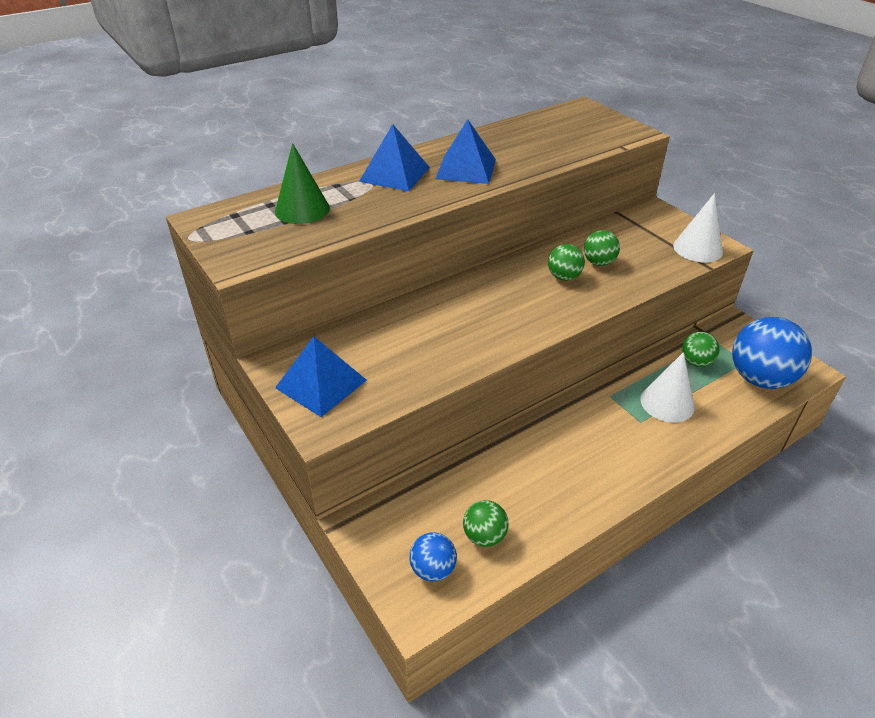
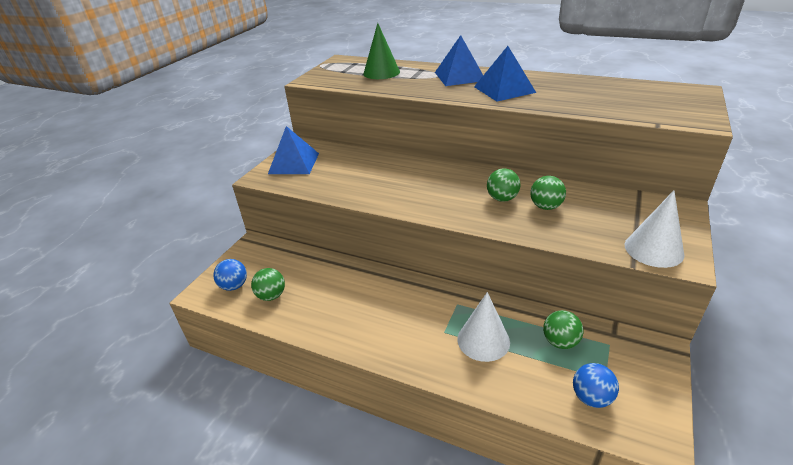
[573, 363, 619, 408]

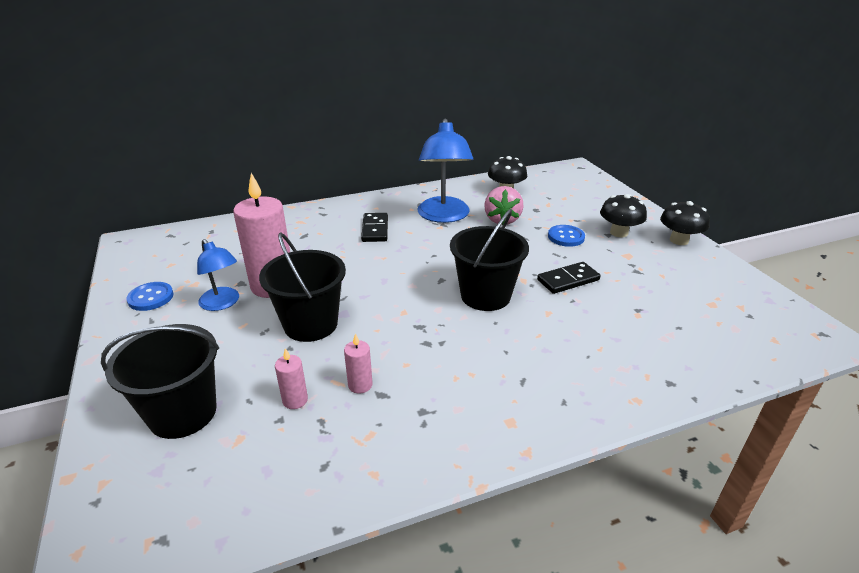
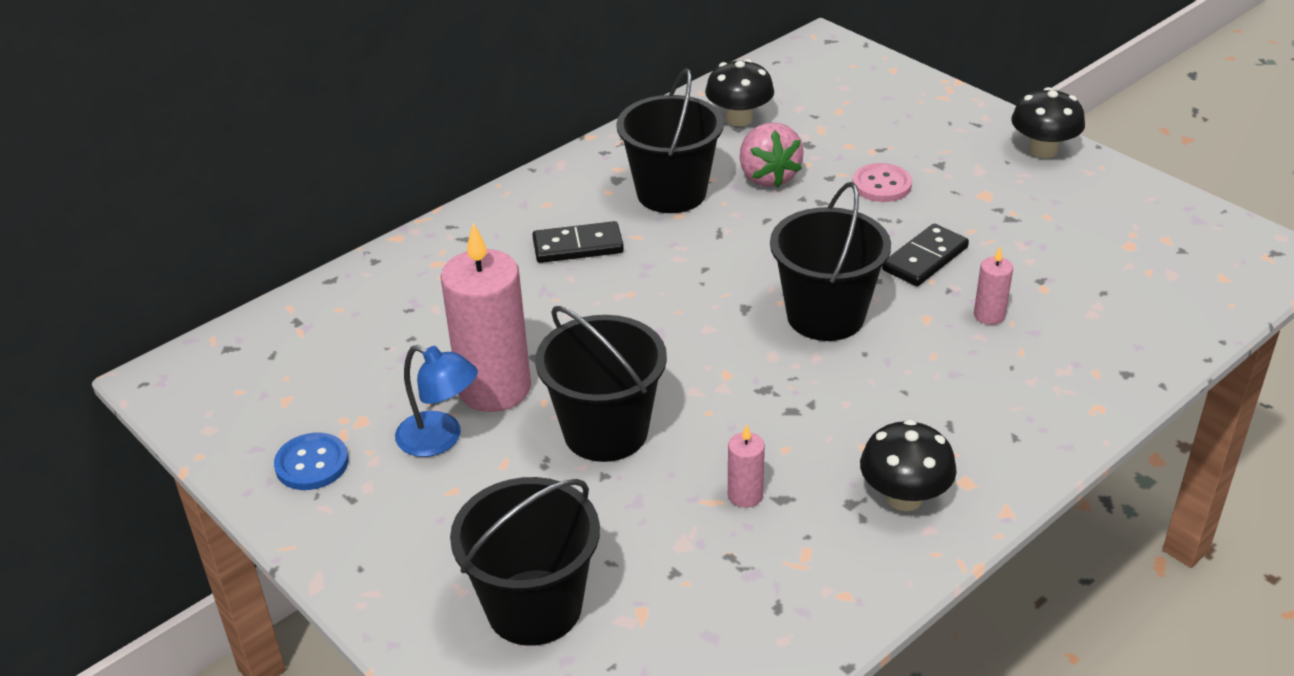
[974, 247, 1013, 325]
[860, 420, 957, 511]
[616, 68, 724, 213]
[852, 163, 912, 202]
[532, 221, 624, 263]

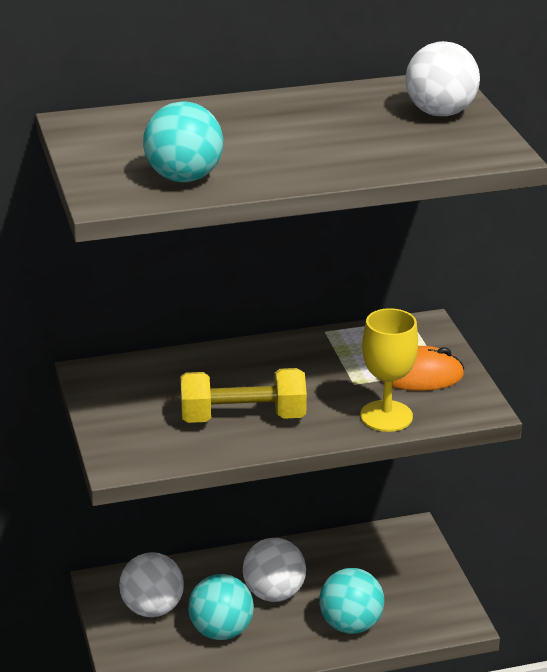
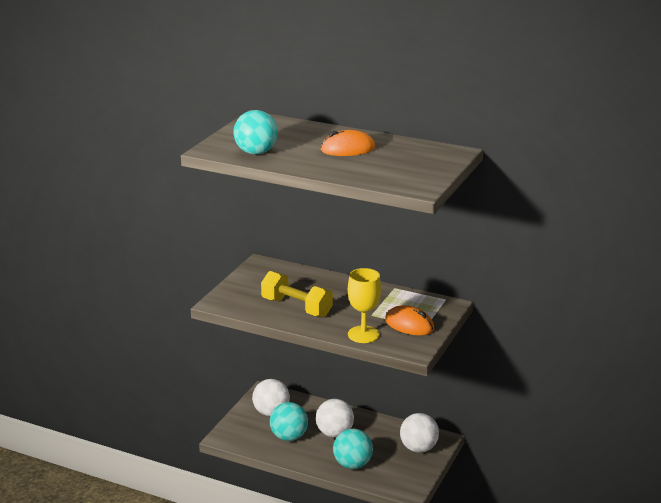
[320, 130, 375, 156]
[400, 413, 439, 453]

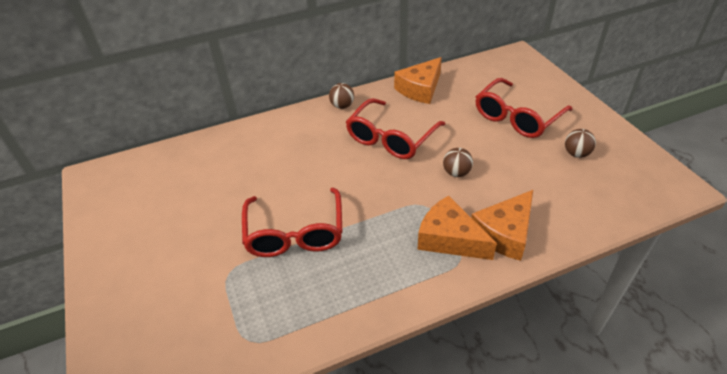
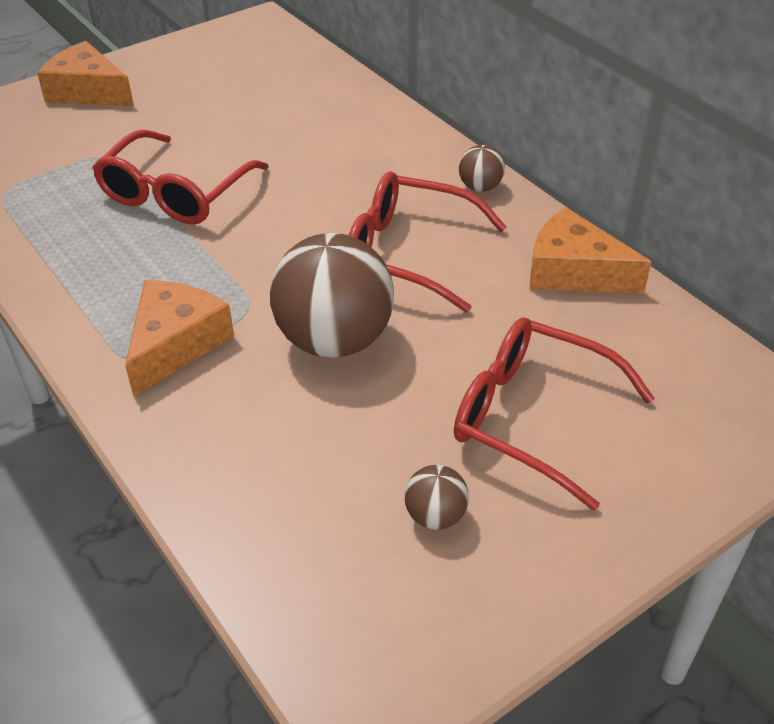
[37, 41, 134, 106]
[92, 130, 269, 225]
[270, 233, 394, 358]

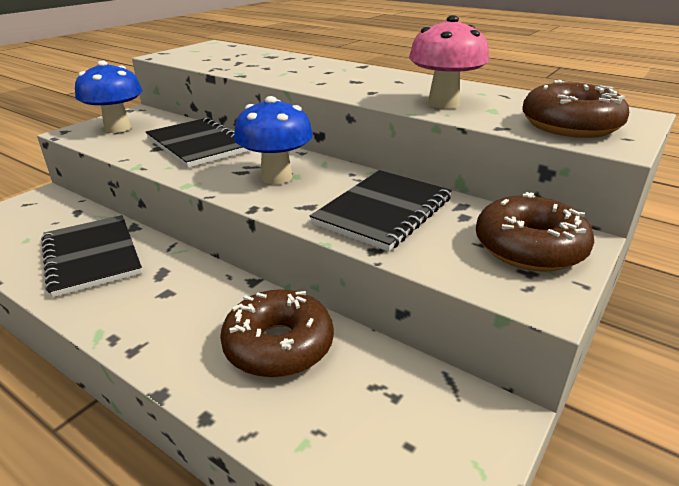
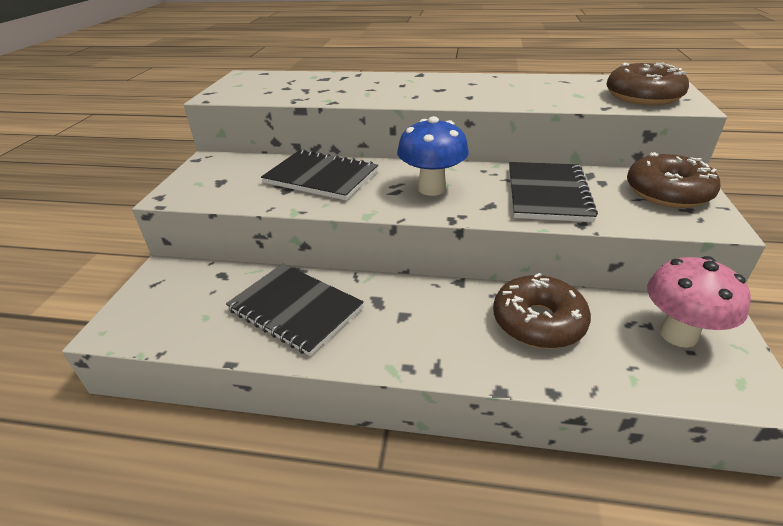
[75, 61, 143, 133] (first image)
[647, 256, 751, 348]

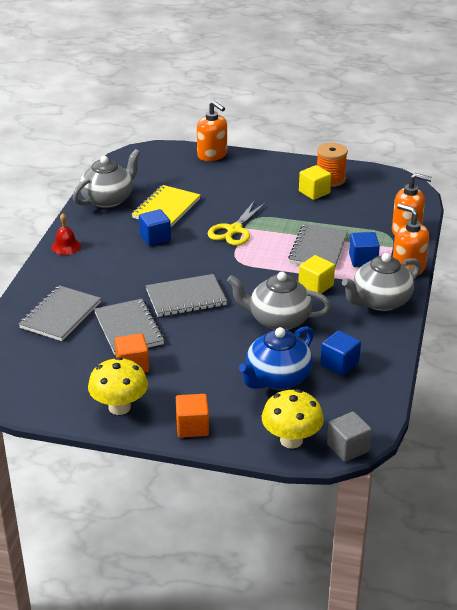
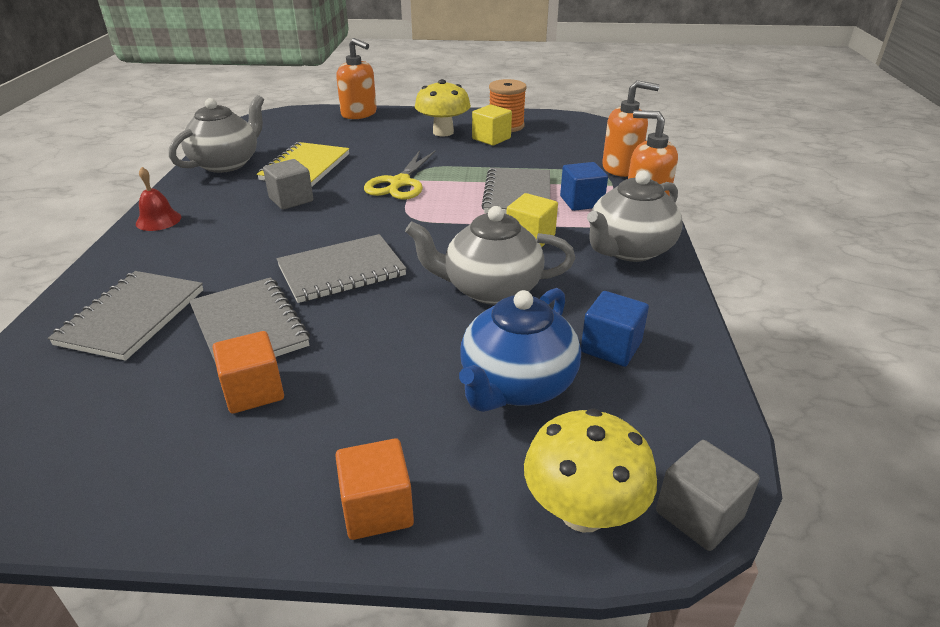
[415, 79, 471, 136]
[263, 159, 313, 210]

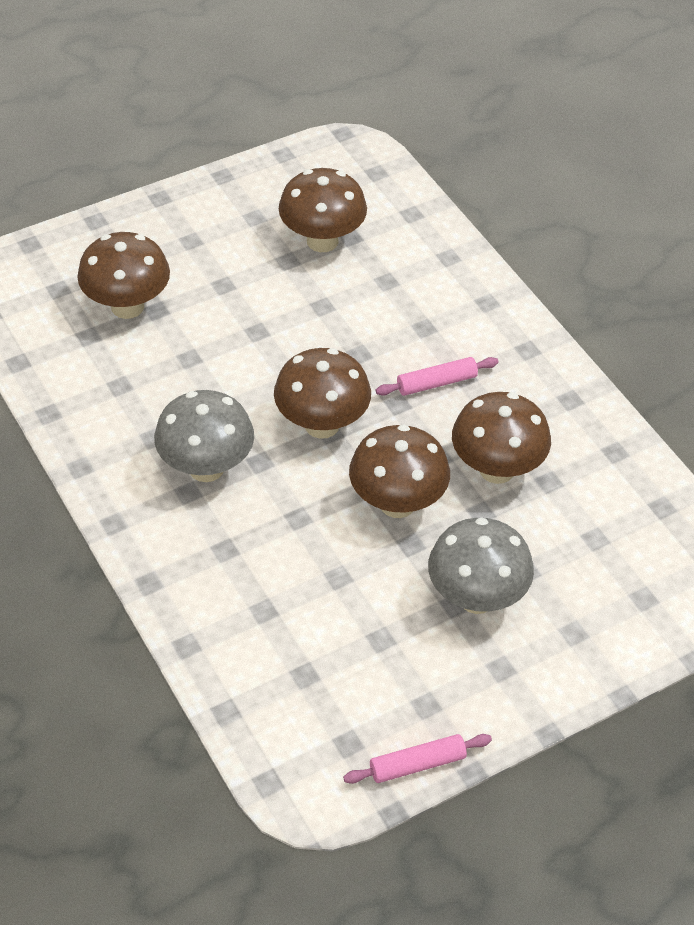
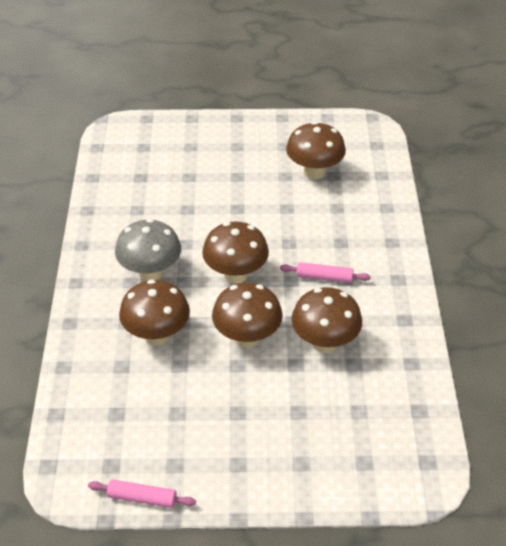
[428, 517, 534, 614] (first image)
[119, 279, 190, 345]

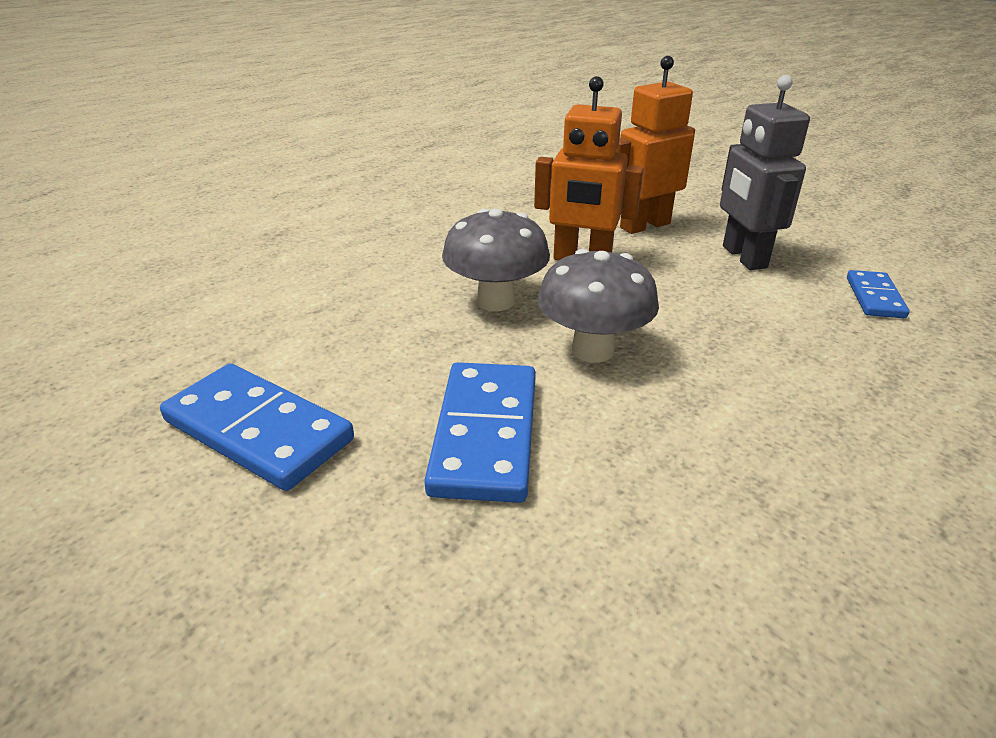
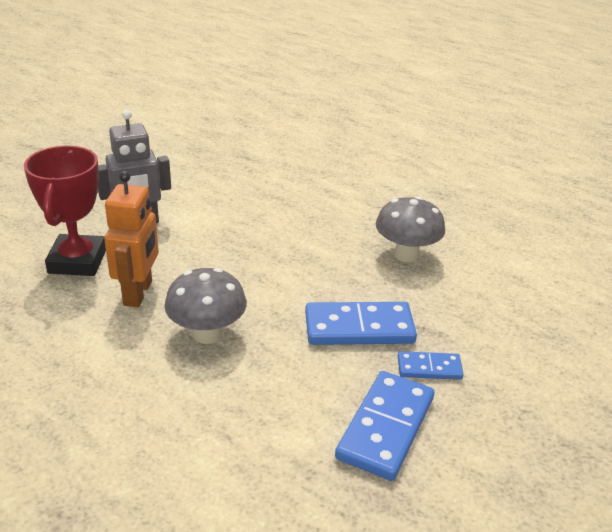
[376, 196, 445, 262]
[398, 351, 464, 380]
[24, 146, 106, 276]

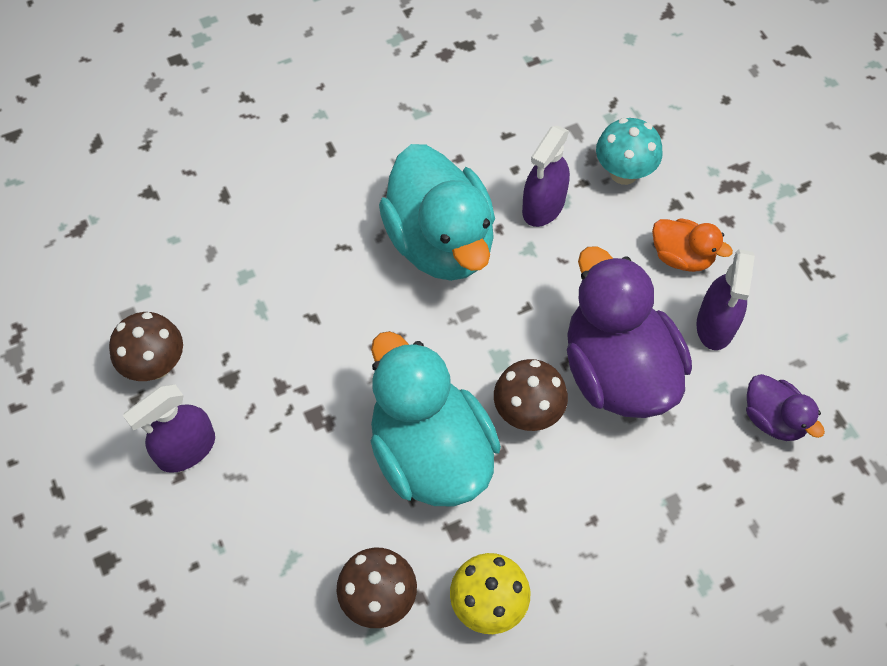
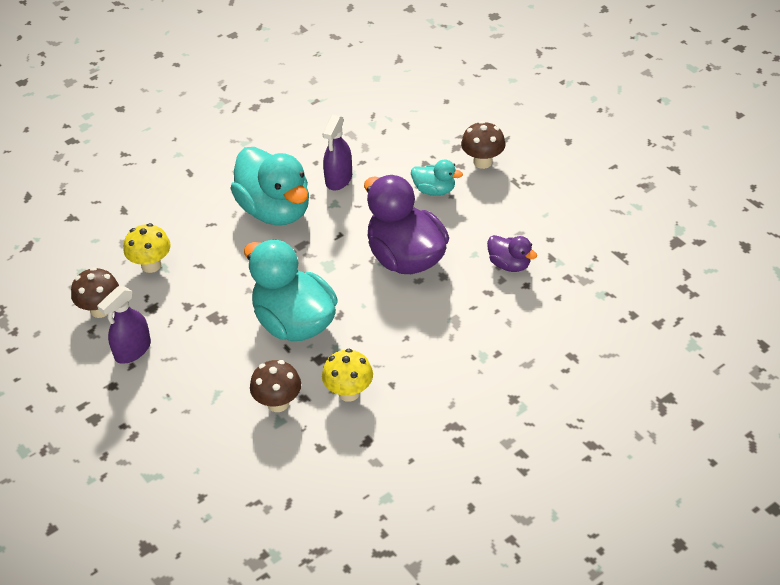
[596, 118, 663, 185] (first image)
[696, 249, 755, 350] (first image)
[123, 223, 171, 273]
[461, 121, 505, 169]
[411, 159, 463, 196]

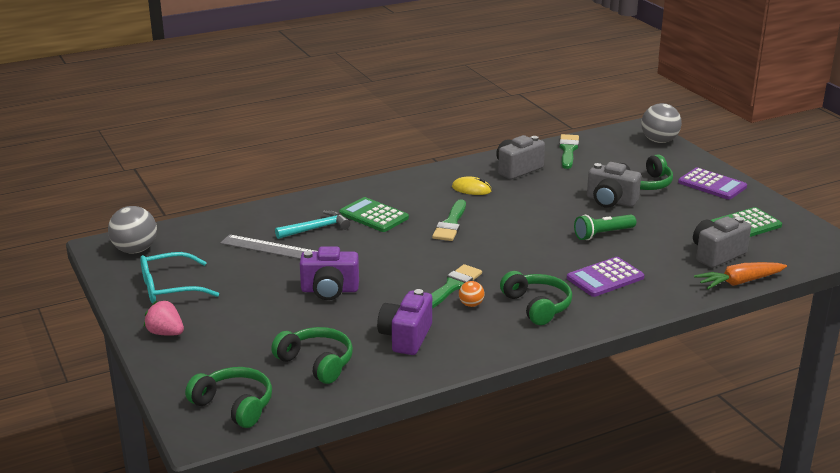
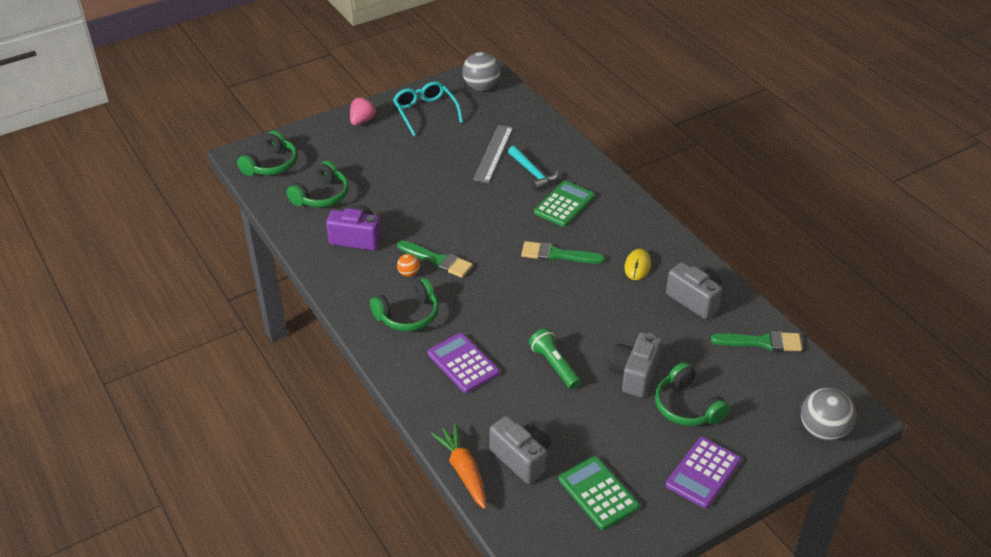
[300, 246, 359, 300] (first image)

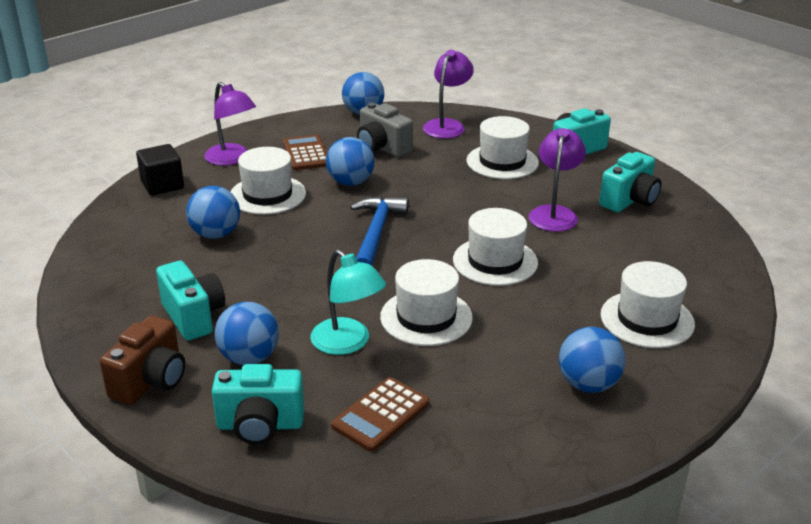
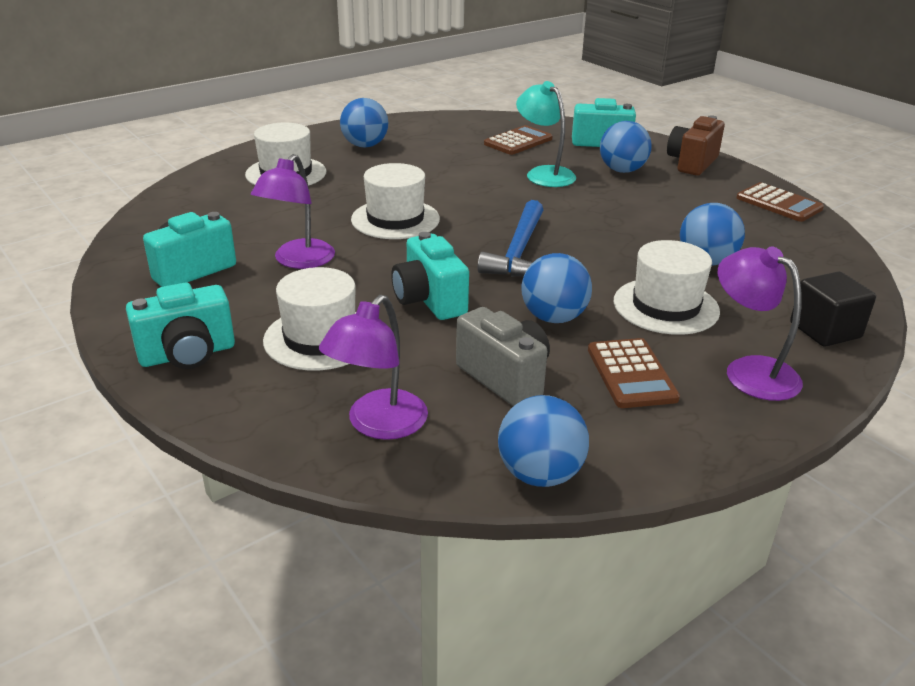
[380, 259, 473, 346] (first image)
[736, 182, 824, 222]
[391, 232, 469, 320]

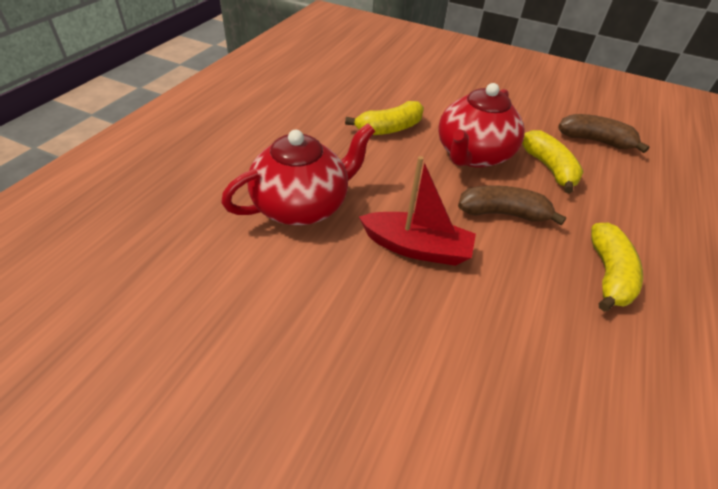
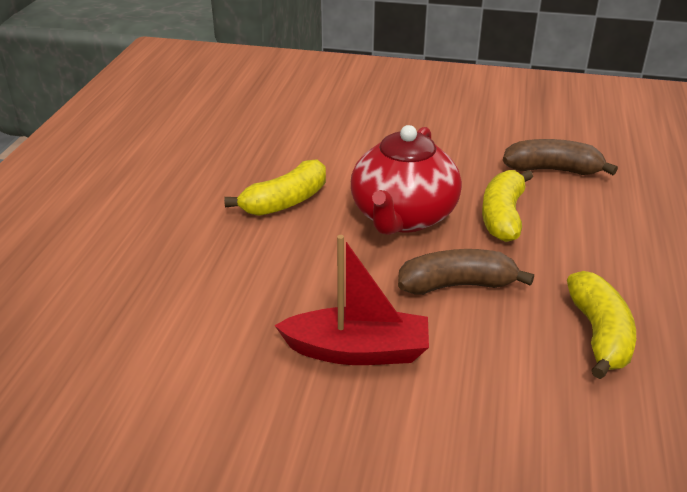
[221, 123, 375, 226] (first image)
[482, 170, 533, 242]

